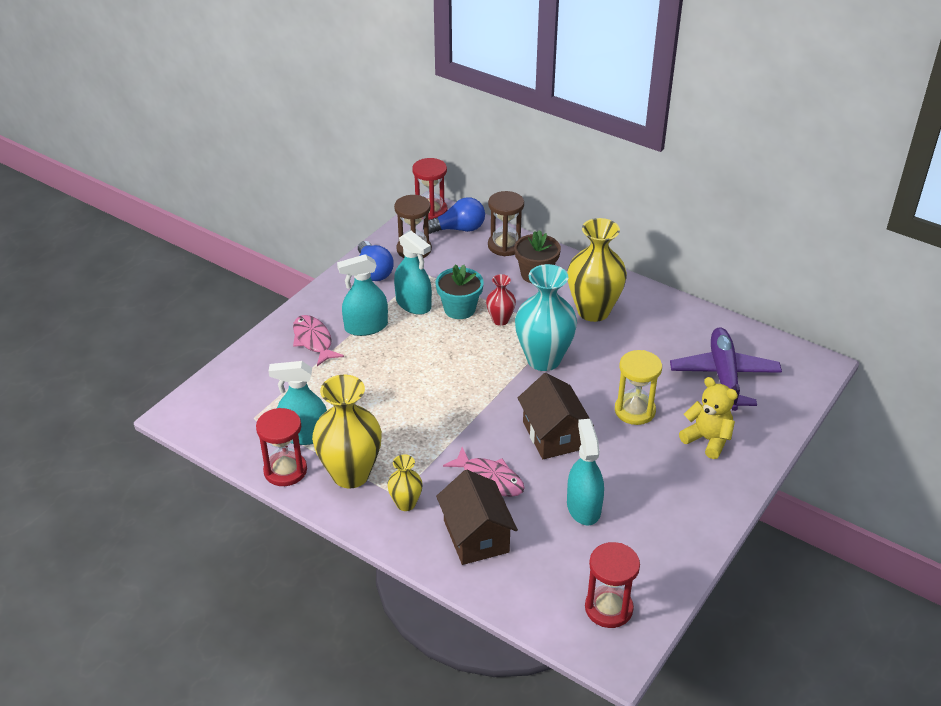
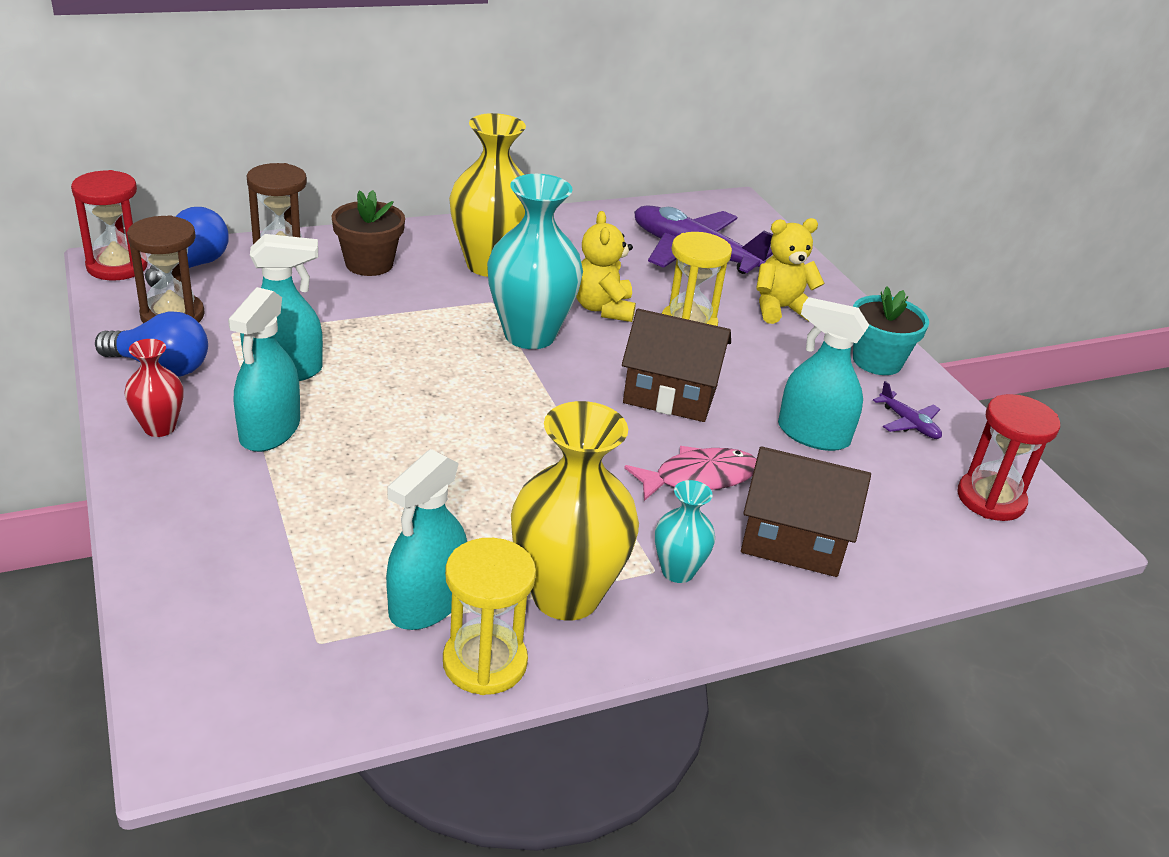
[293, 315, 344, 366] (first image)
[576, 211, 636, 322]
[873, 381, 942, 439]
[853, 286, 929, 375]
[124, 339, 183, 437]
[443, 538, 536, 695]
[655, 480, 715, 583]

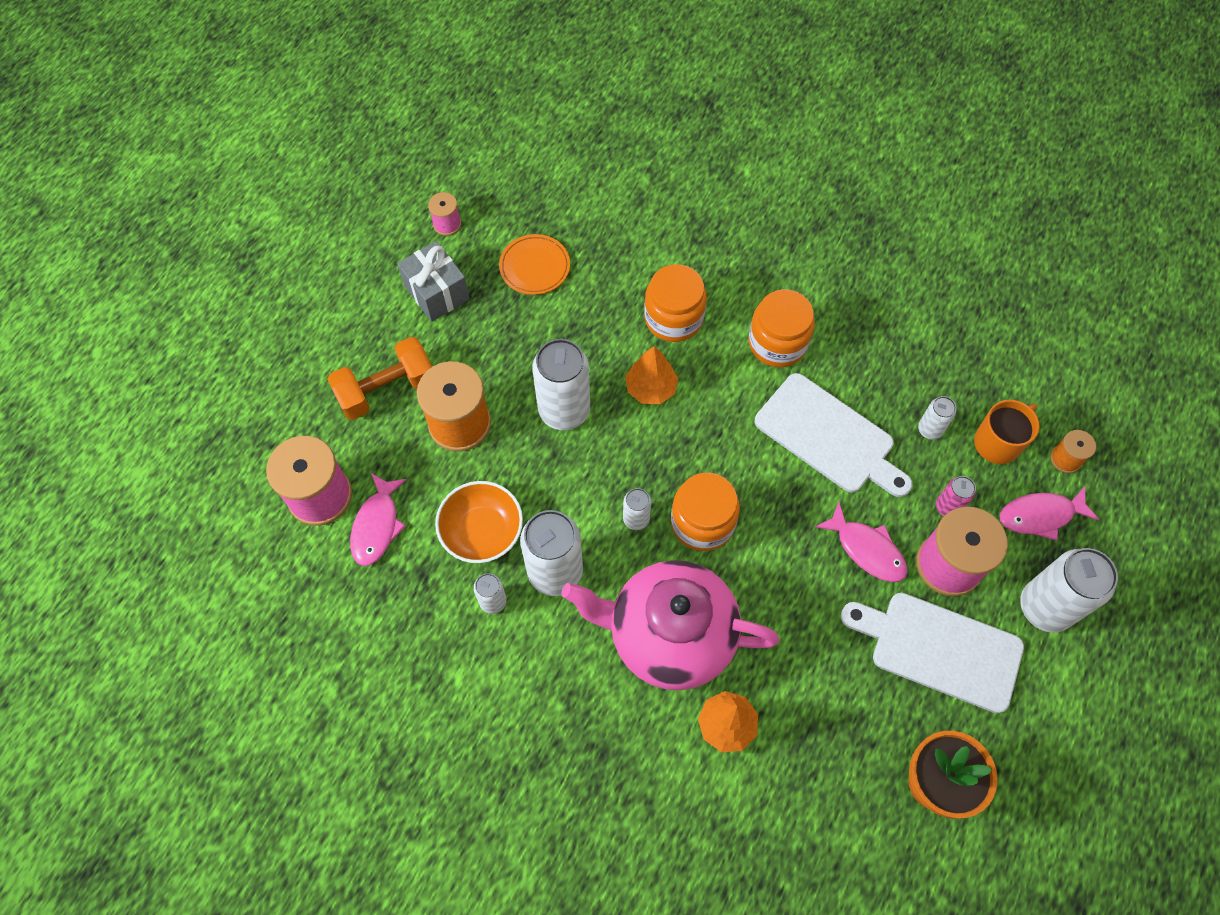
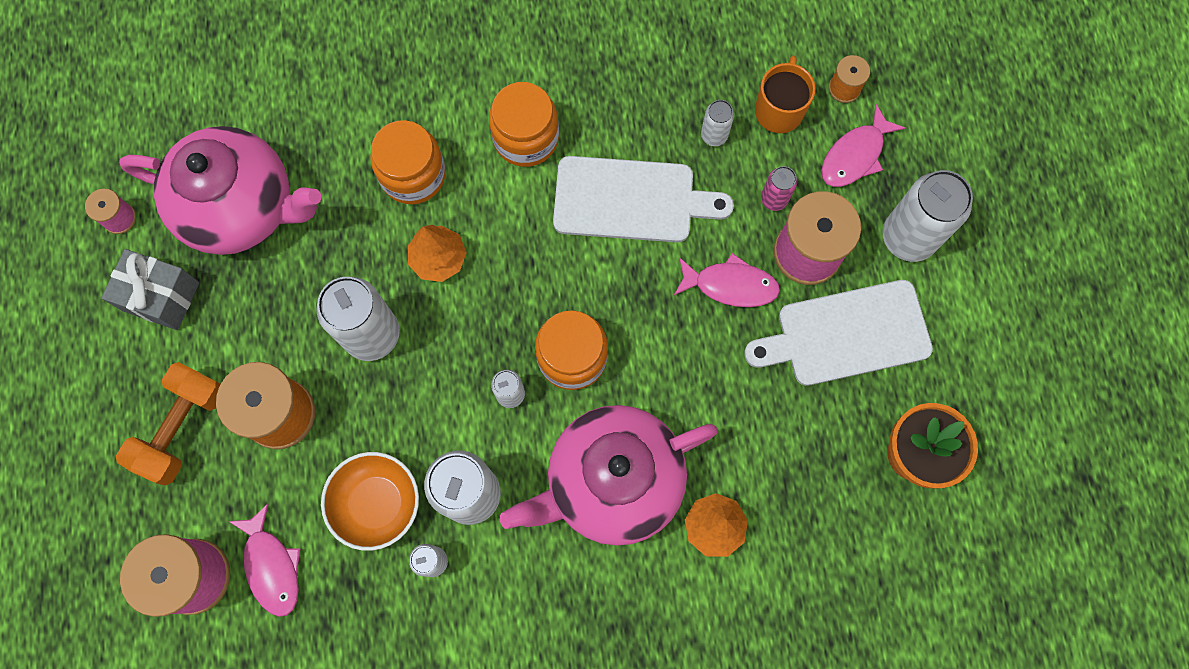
[119, 126, 322, 255]

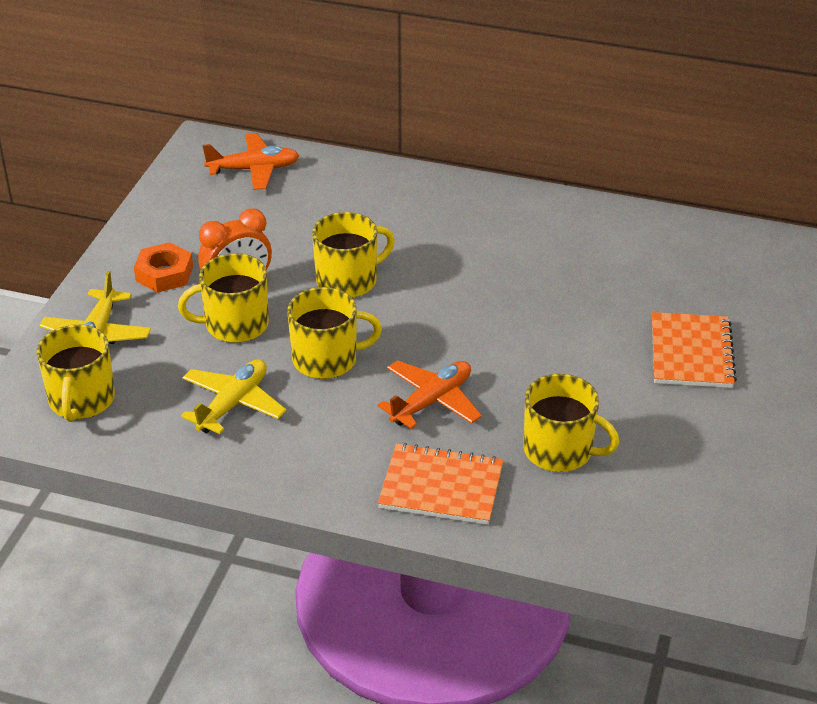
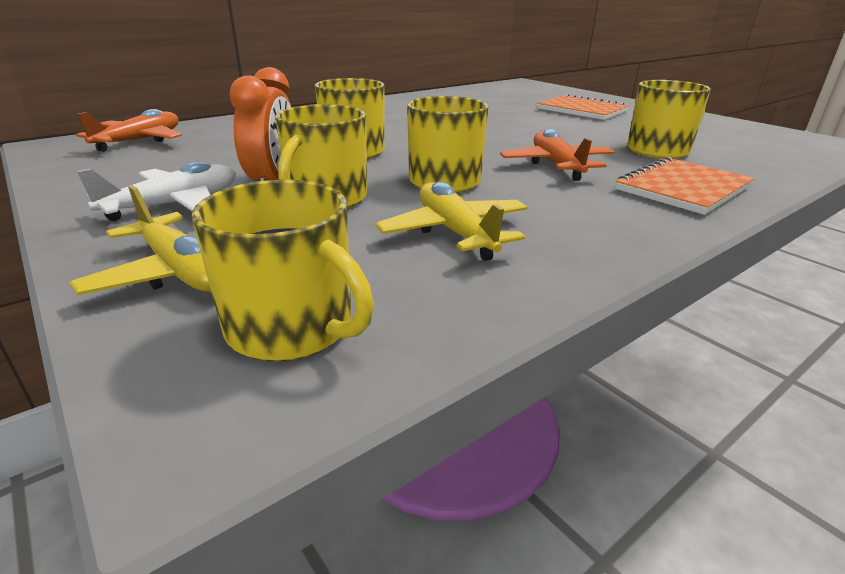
[77, 162, 236, 221]

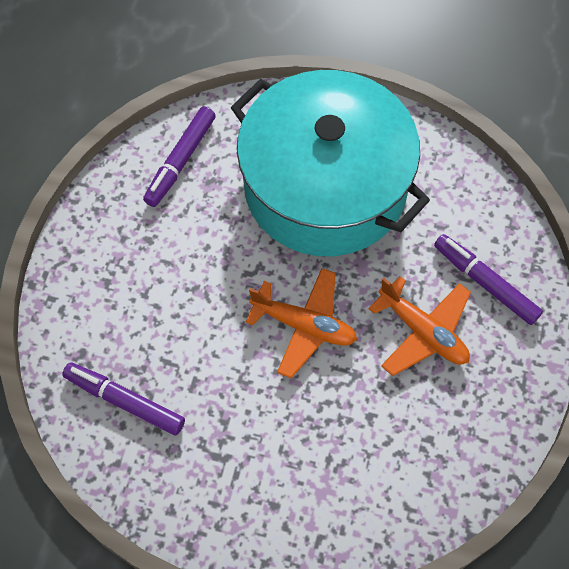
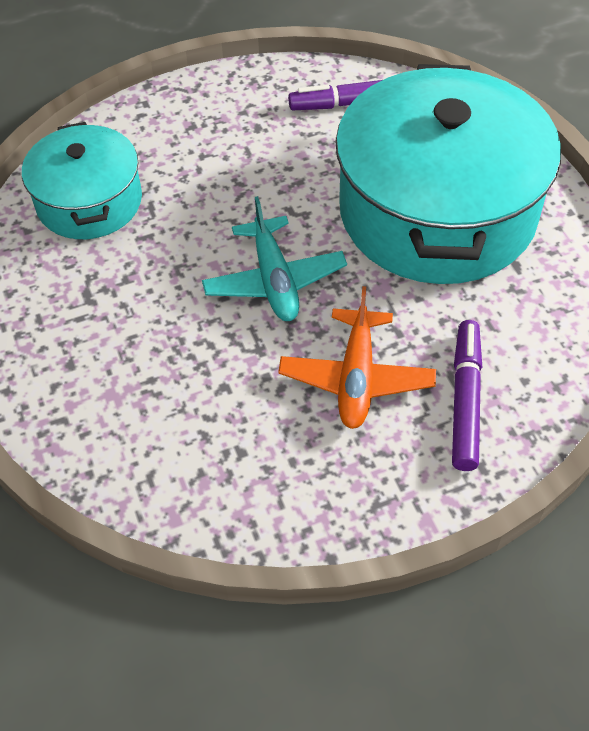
[22, 122, 142, 239]
[202, 196, 347, 321]

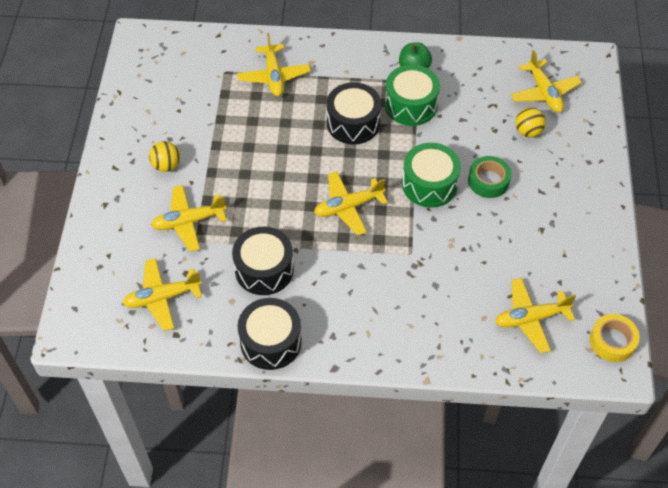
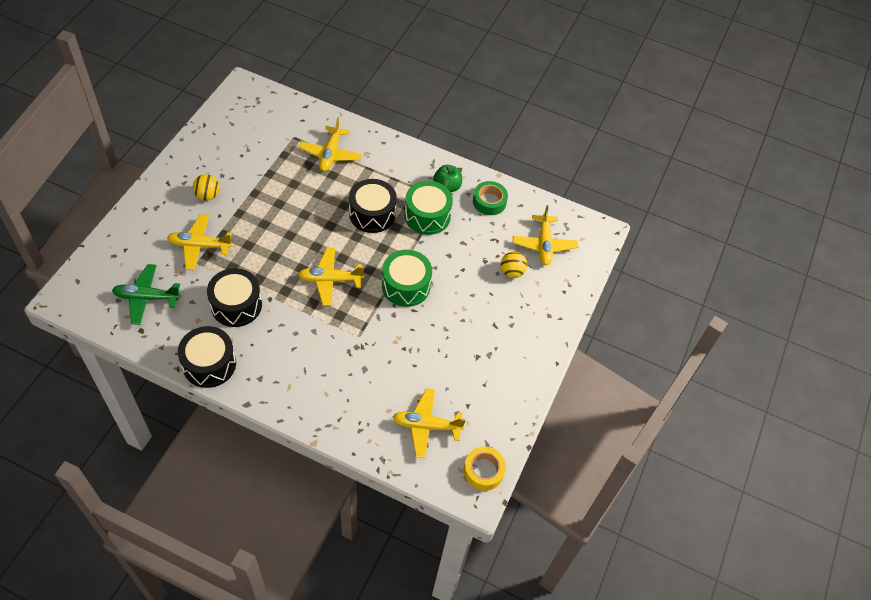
[473, 181, 508, 215]
[112, 264, 181, 325]

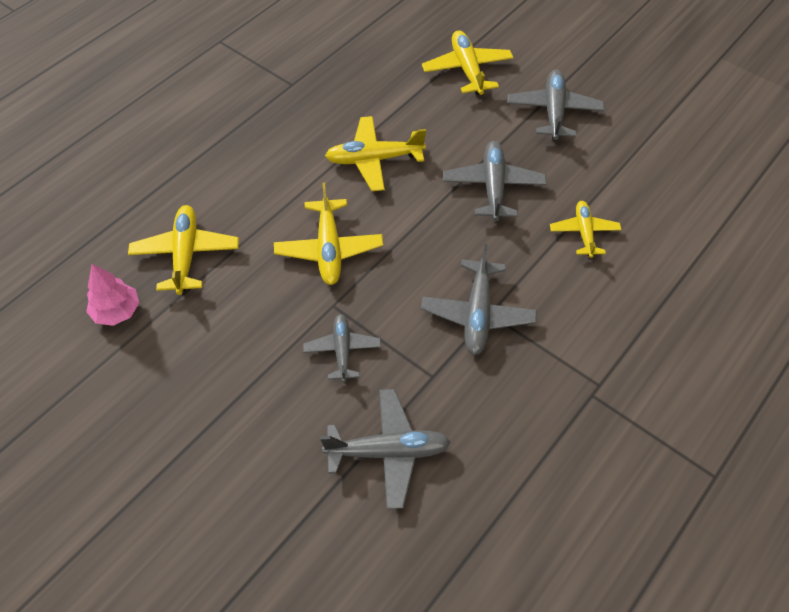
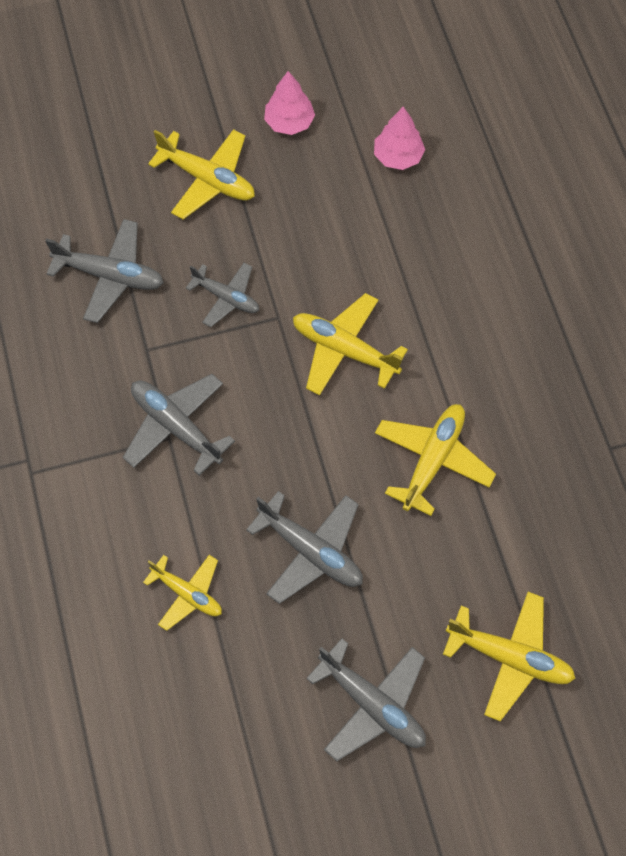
[264, 71, 315, 135]
[148, 129, 255, 220]
[45, 219, 164, 323]

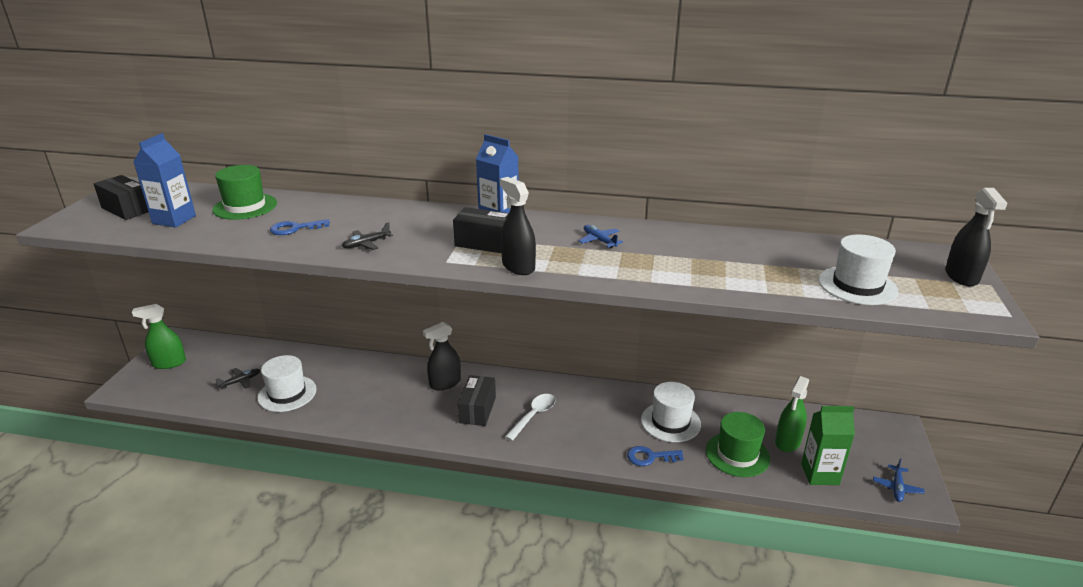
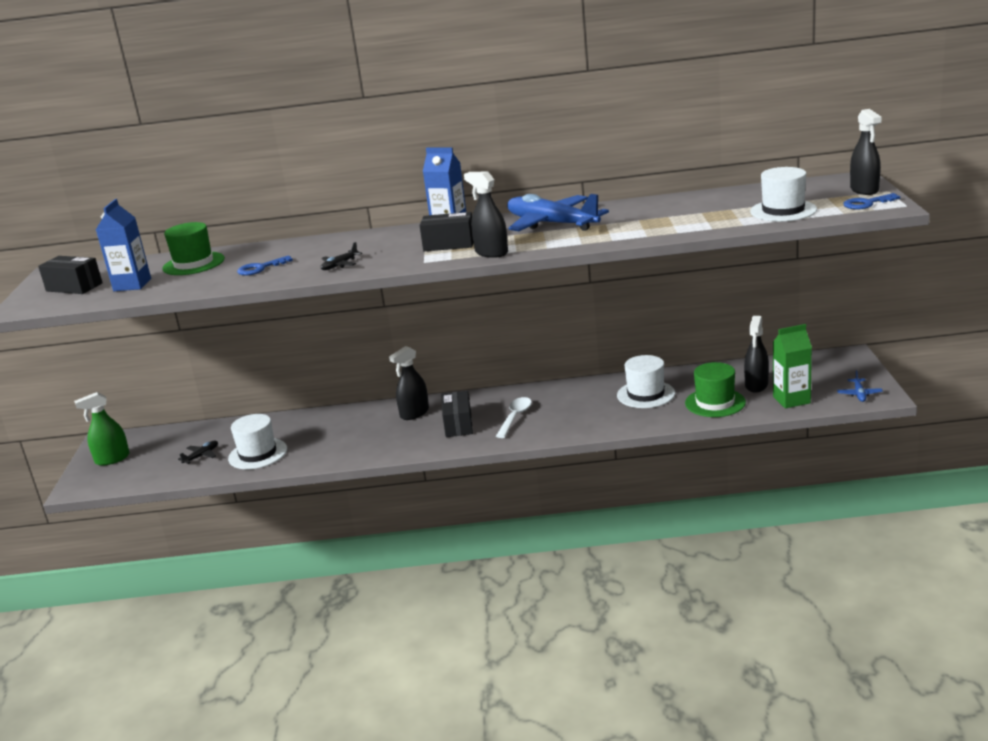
[843, 193, 900, 209]
[744, 316, 769, 392]
[507, 194, 609, 231]

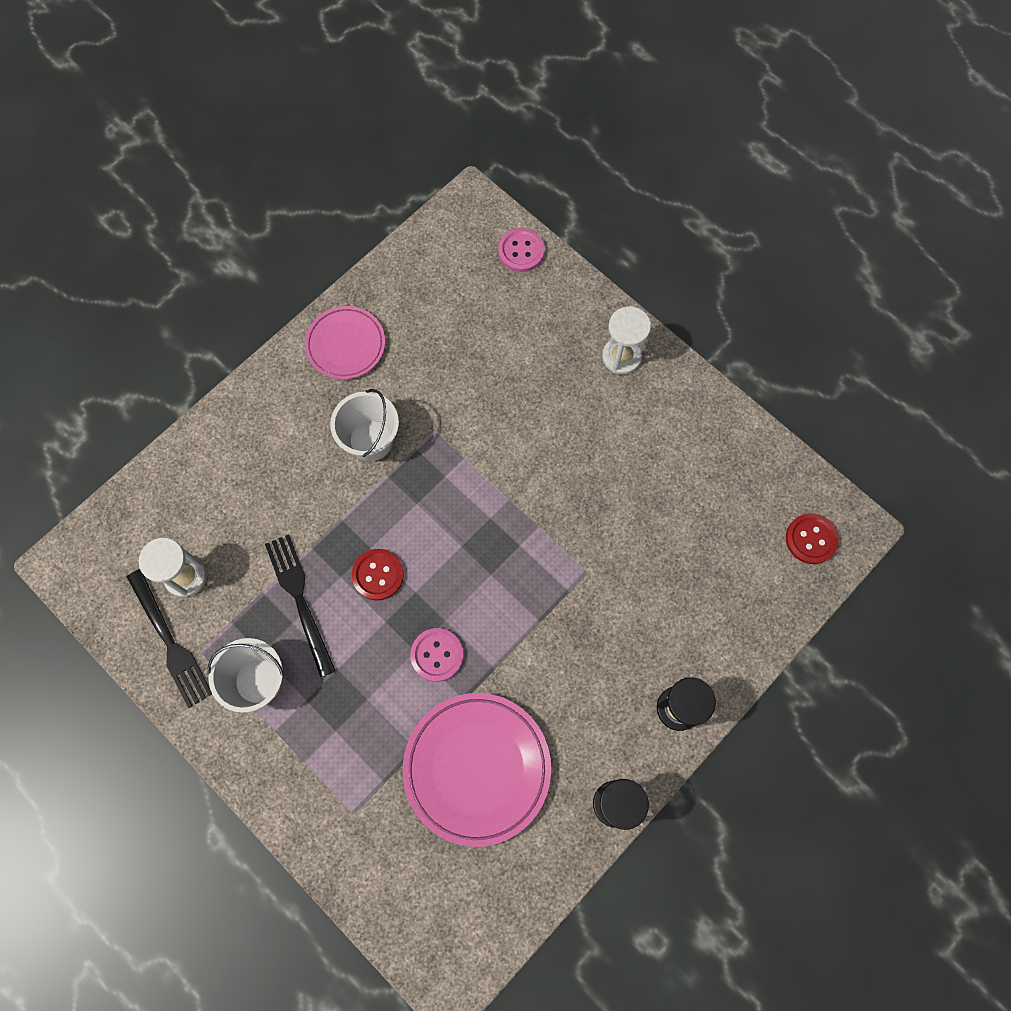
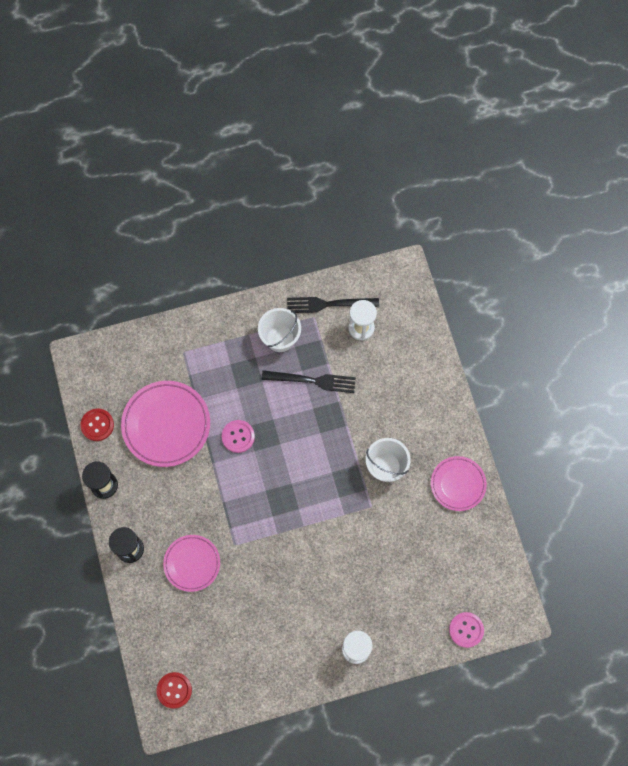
[163, 535, 220, 592]
[80, 409, 114, 441]

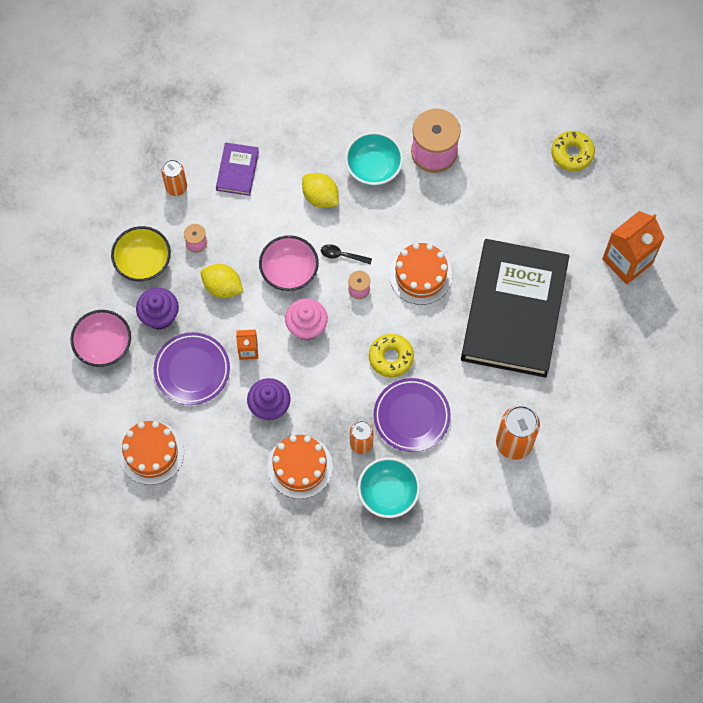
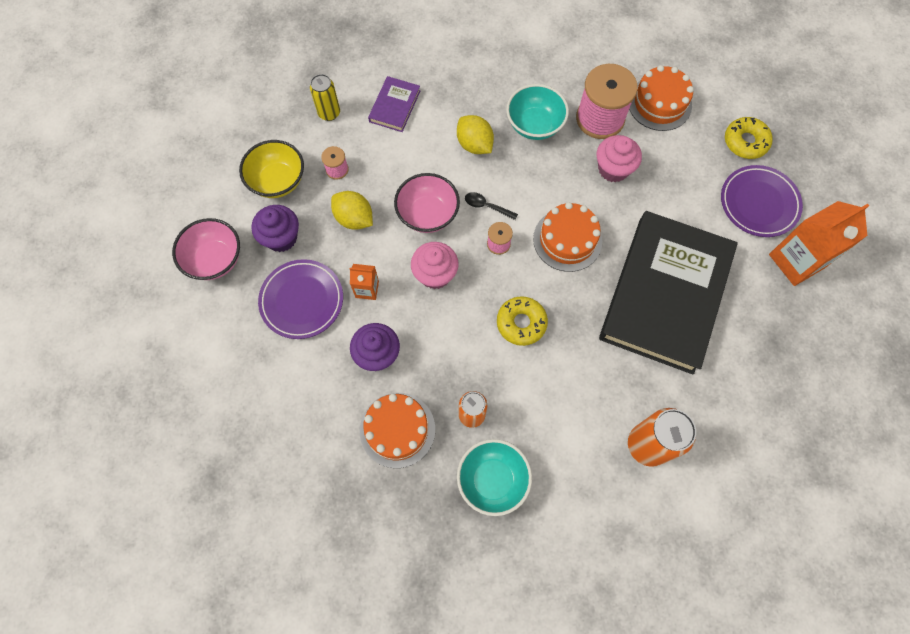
[596, 135, 642, 182]
[629, 65, 694, 131]
[721, 165, 803, 237]
[310, 74, 340, 121]

